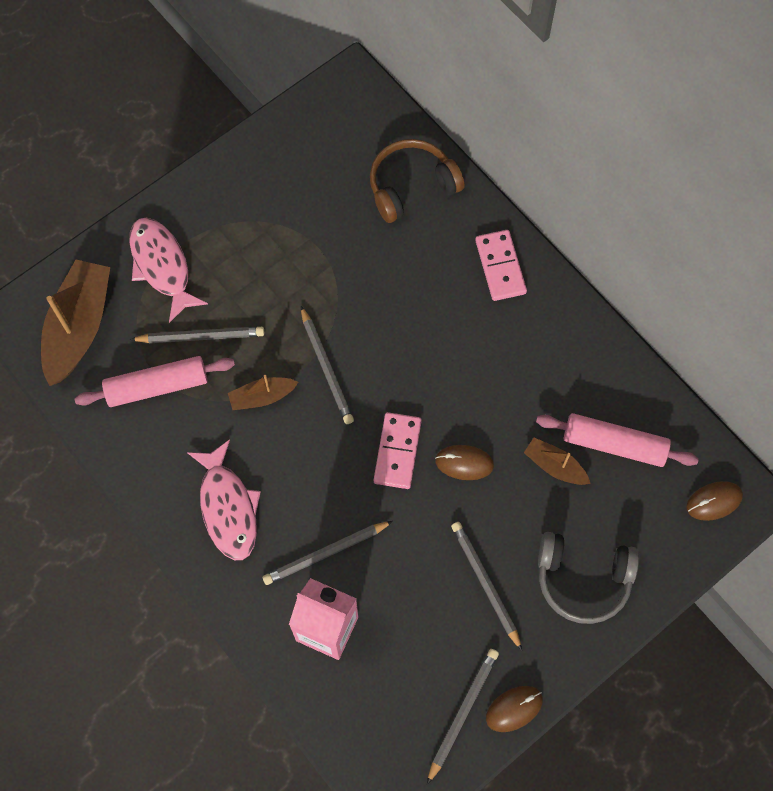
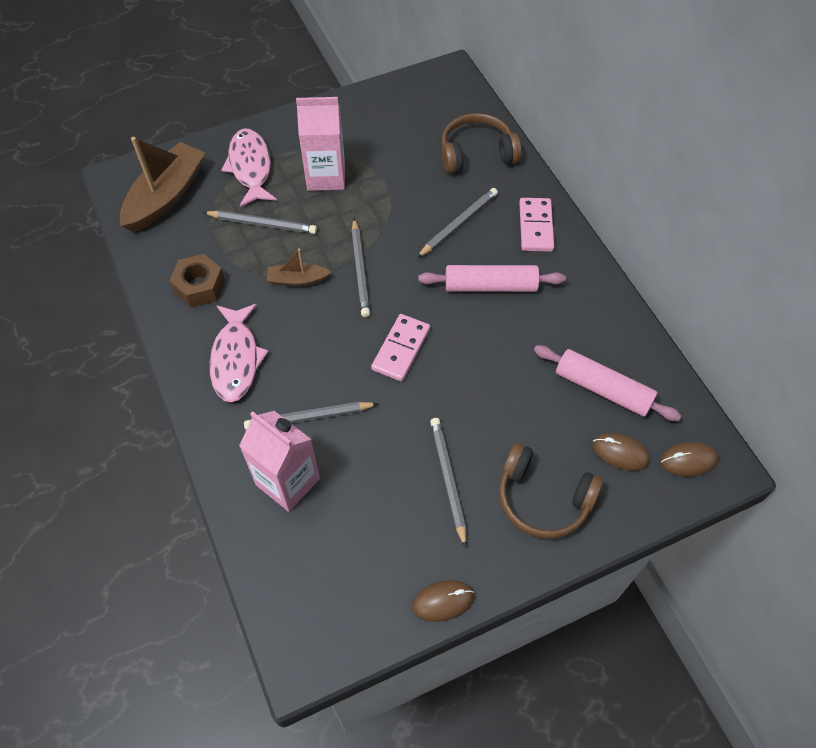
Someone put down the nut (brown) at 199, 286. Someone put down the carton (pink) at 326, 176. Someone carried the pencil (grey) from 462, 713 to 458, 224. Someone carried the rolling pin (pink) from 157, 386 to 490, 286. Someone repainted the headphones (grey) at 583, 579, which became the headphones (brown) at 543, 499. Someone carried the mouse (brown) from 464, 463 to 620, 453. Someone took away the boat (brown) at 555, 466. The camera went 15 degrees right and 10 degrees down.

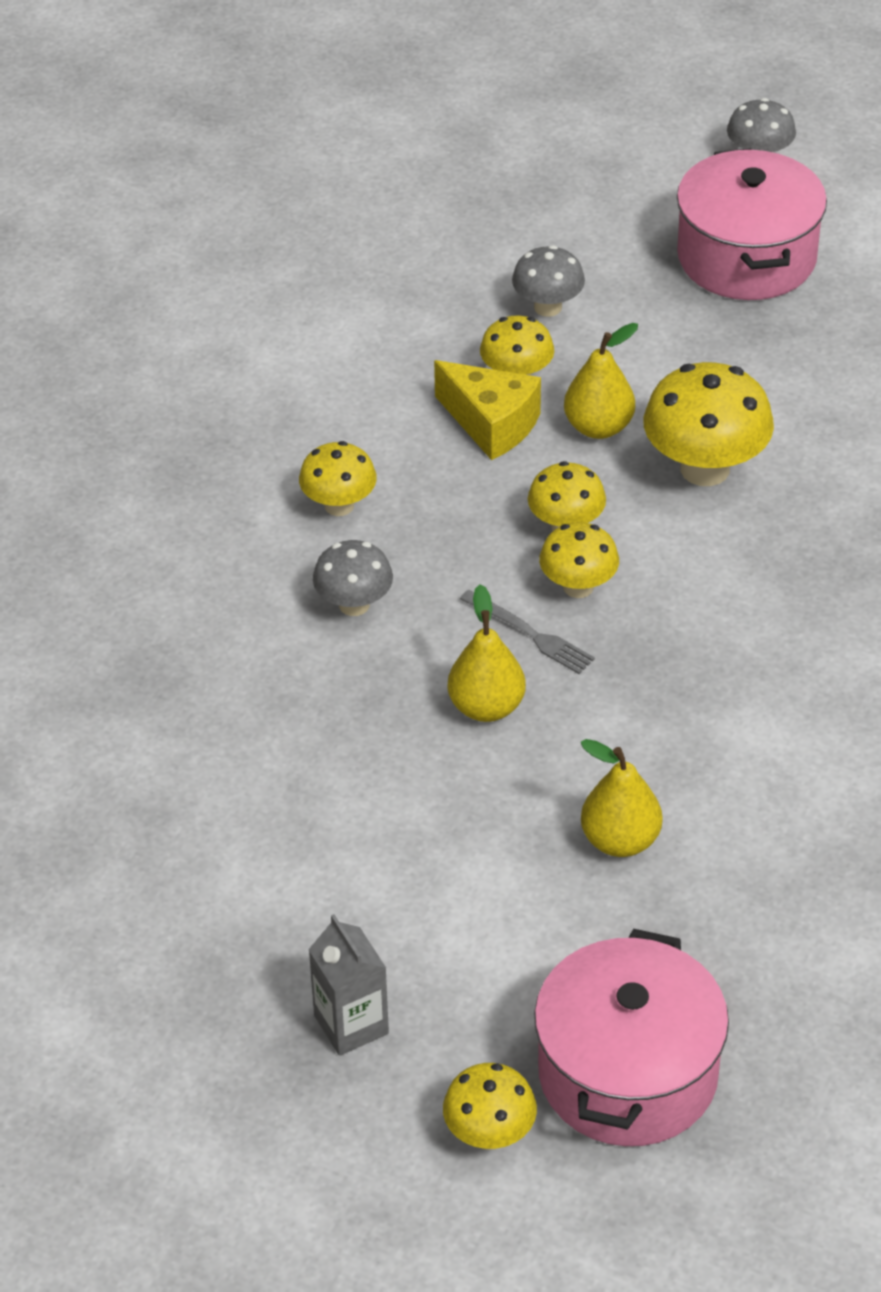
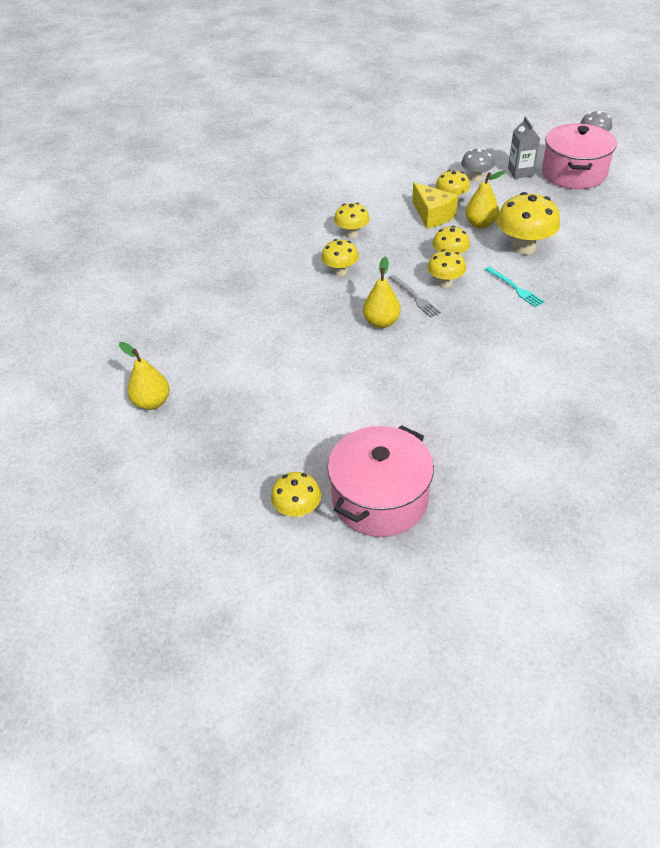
Someone carried the pear (yellow) from 620, 840 to 152, 402. Someone repainted the mushroom (grey) at 354, 604, which became the mushroom (yellow) at 340, 271. Someone put down the fork (turquoise) at 515, 288. Someone carried the carton (grey) from 351, 1024 to 520, 172. The camera went 20 degrees right and 0 degrees up.

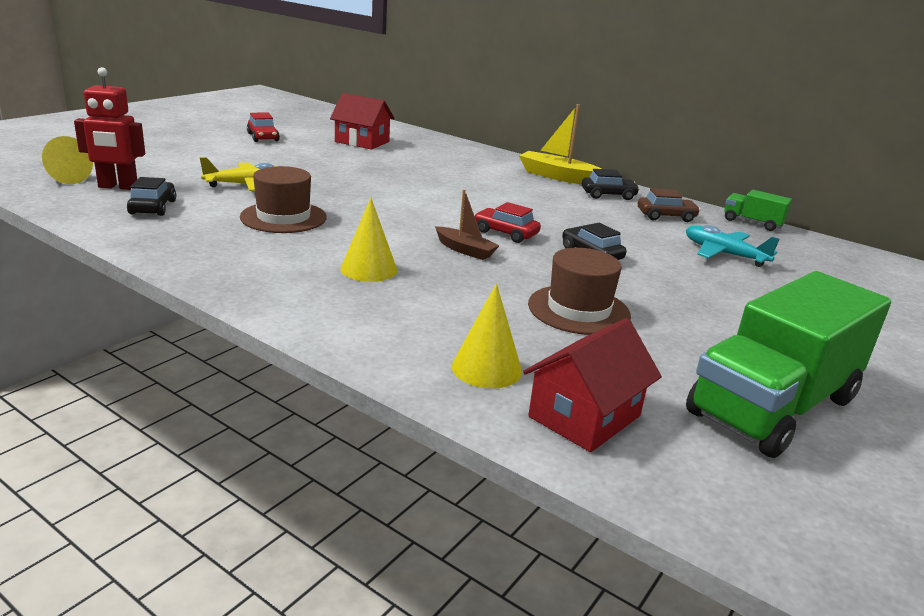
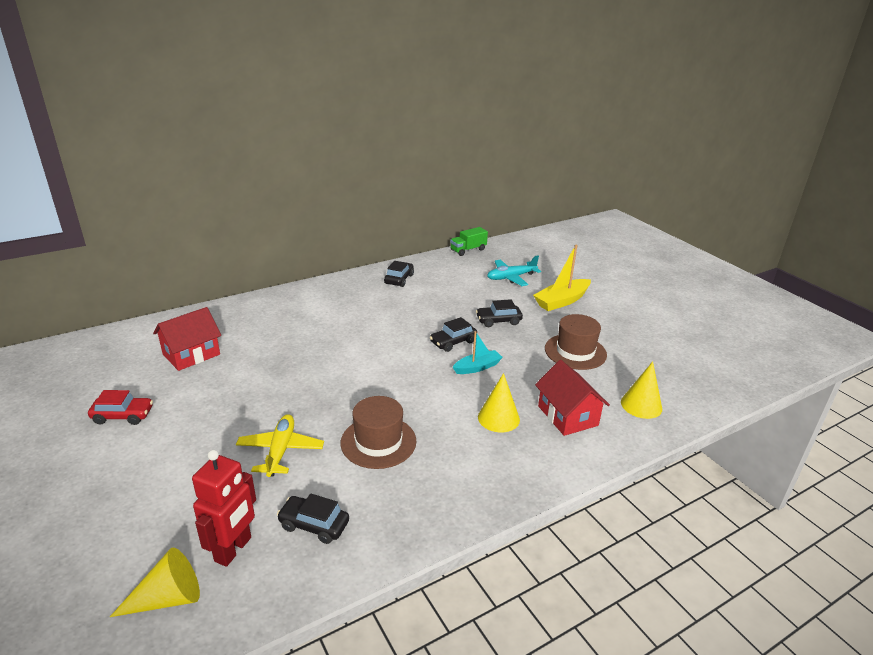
Someone repainted the car (red) at 505, 233, which became the car (black) at 453, 342. Someone repainted the boat (brown) at 465, 250, which became the boat (turquoise) at 477, 367. Someone carried the boat (yellow) from 558, 177 to 562, 301. Someone carried the house (red) from 584, 416 to 567, 416. Someone took away the car (brown) at 666, 216. Someone took away the truck (green) at 773, 406. The camera went 65 degrees left and 5 degrees up.

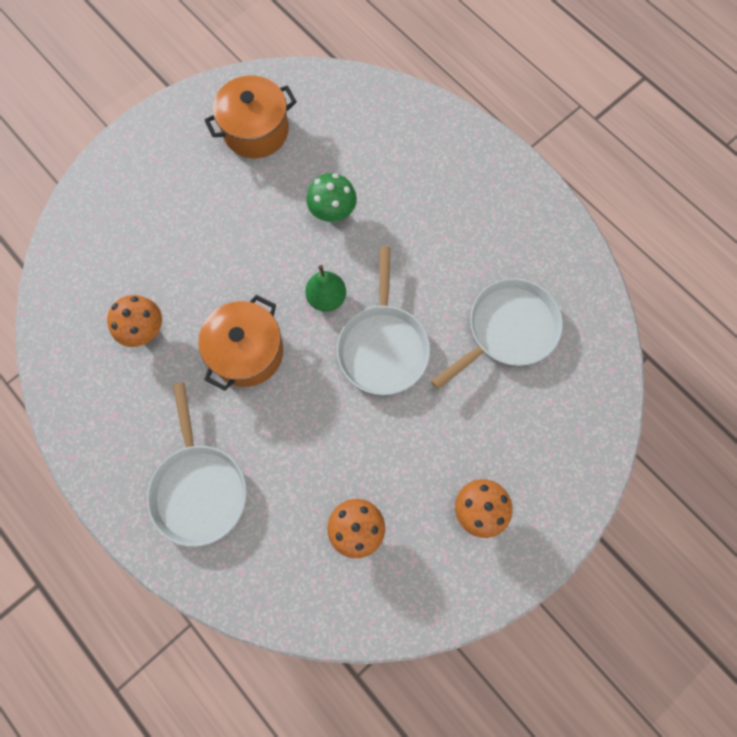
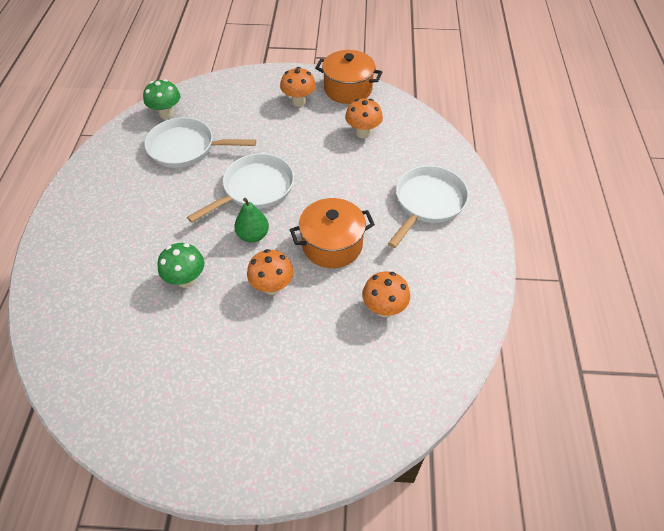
Someone put down the mushroom (green) at 166, 114. Someone put down the mushroom (orange) at 272, 286. Someone carried the pot (orange) from 256, 131 to 348, 89. The camera went 135 degrees left and 20 degrees down.

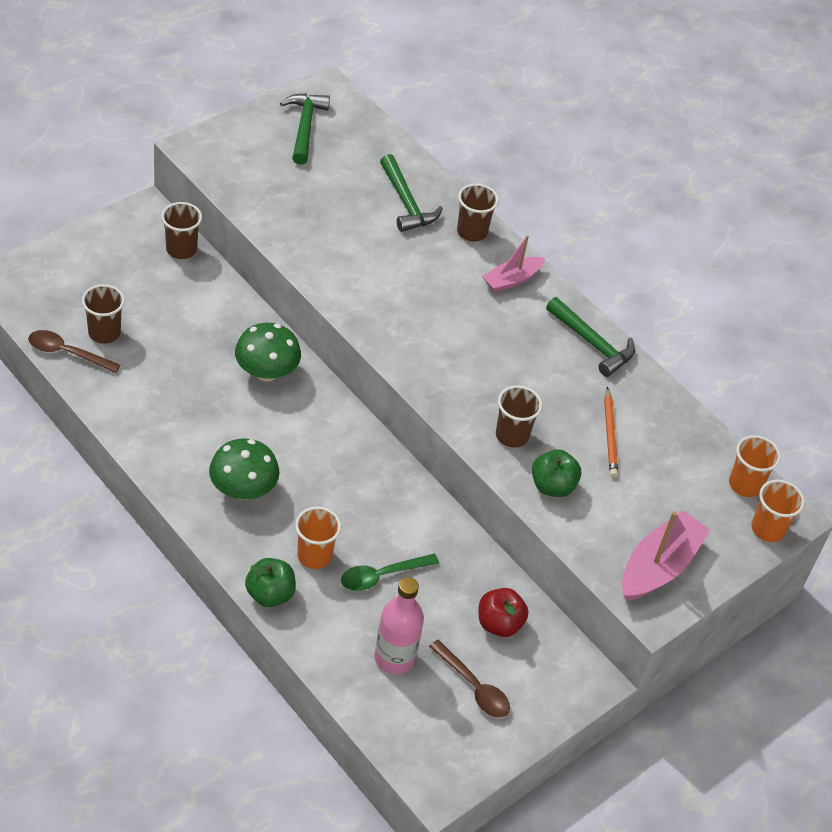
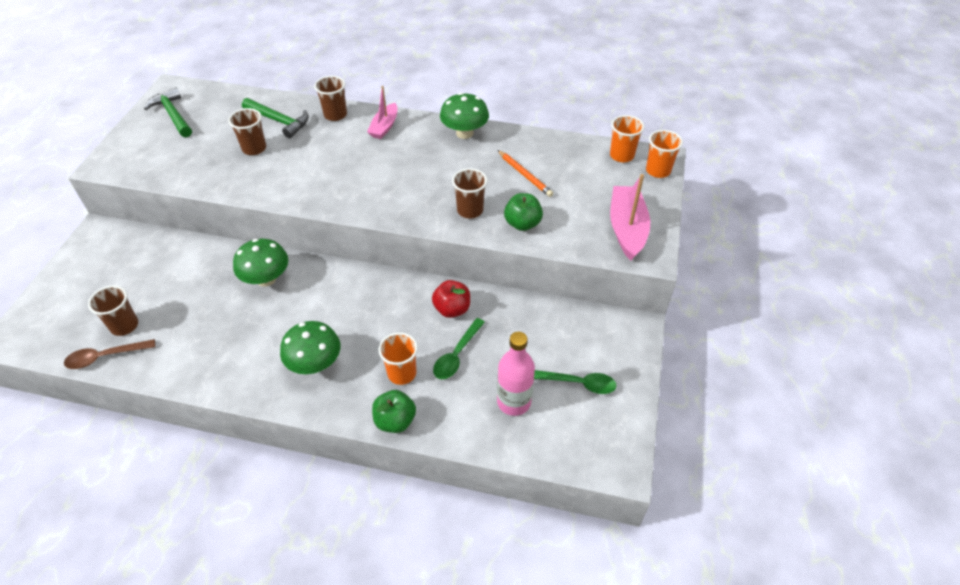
Someone carried the cup (brown) from 181, 249 to 254, 148. Someone carried the apple (red) from 499, 624 to 452, 309. Someone swapped the hammer (green) at 592, 343 for the mushroom (green) at 464, 133. Someone repainted the spoon (brown) at 474, 687, which became the spoon (green) at 578, 383. The camera went 30 degrees left and 0 degrees up.

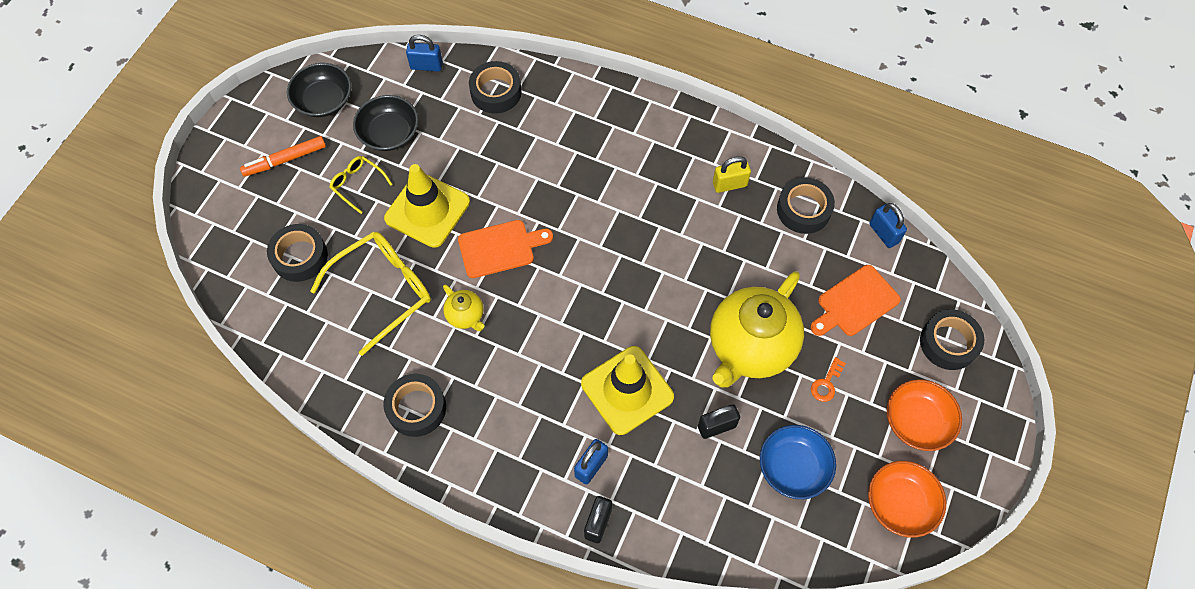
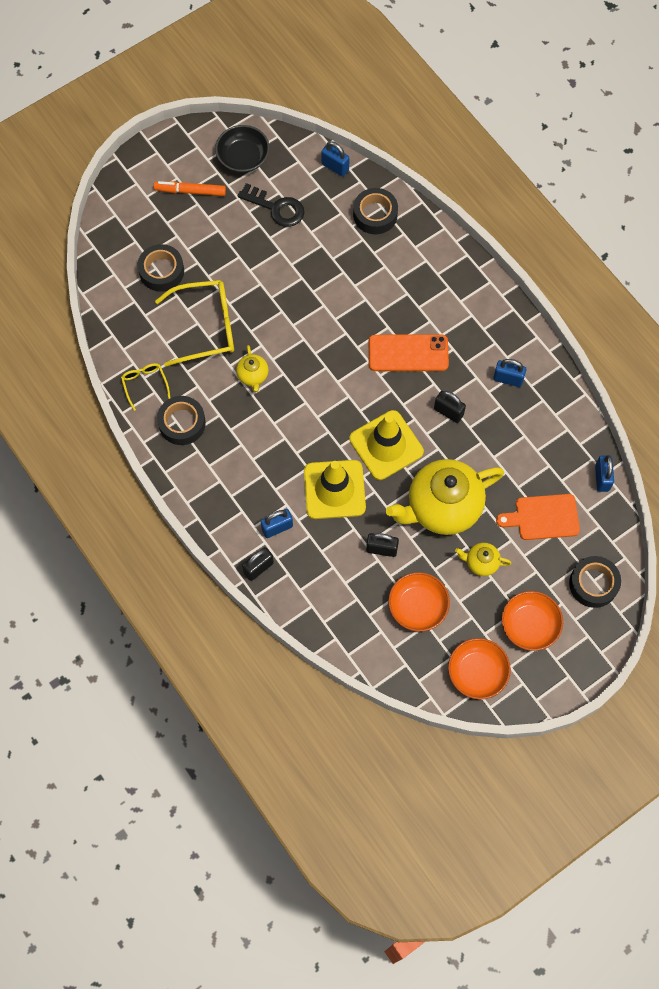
Someone carried the glasses (yellow) from 357, 184 to 145, 384. Someone swapped the bowl (black) at 389, 133 for the key (black) at 276, 208. Someone carried the traffic cone (yellow) from 427, 210 to 386, 445. Someone put down the phone (orange) at 408, 353. Someone repainted the bowl (blue) at 793, 467, which became the bowl (orange) at 417, 606. Someone put down the padlock (black) at 448, 412. Someone swapped the key (orange) at 826, 383 for the teapot (yellow) at 481, 563. Someone repainted the padlock (yellow) at 729, 184, which became the padlock (blue) at 508, 379. Someone took away the cutting board (orange) at 500, 248. Someone took away the tape (black) at 803, 210. The camera went 30 degrees right and 5 degrees up.

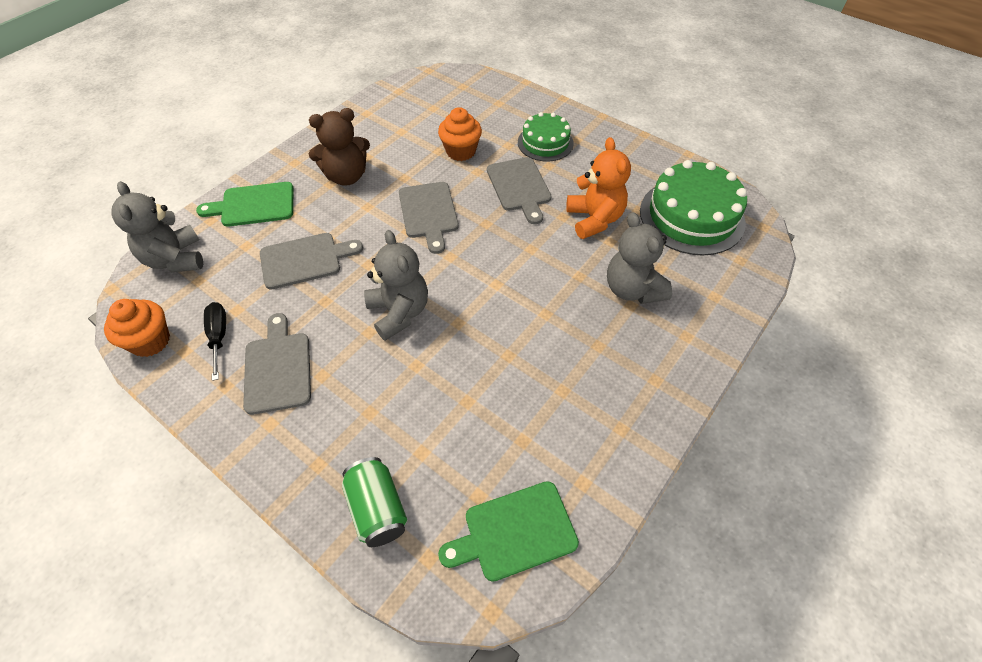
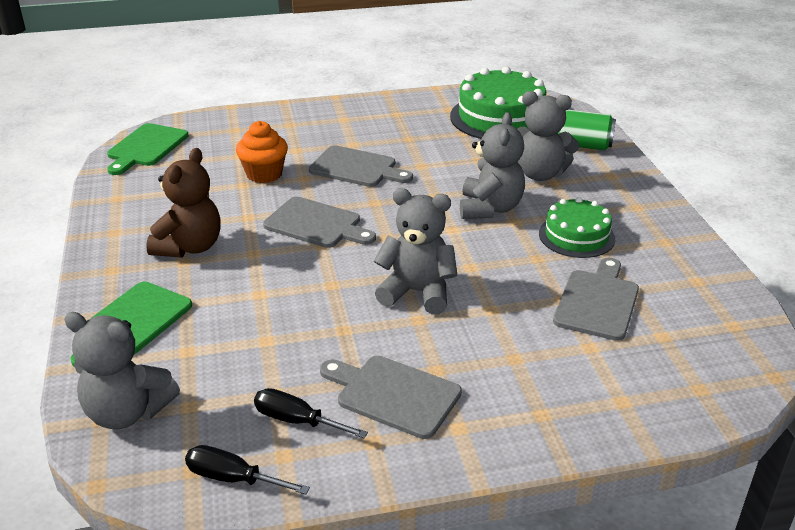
Someone carried the cutting board (green) from 515, 532 to 146, 147. Someone swapped the cupcake (orange) at 150, 341 for the screwdriver (black) at 233, 478. Someone put down the teddy bear (grey) at 490, 208. Someone carried the cake (green) from 545, 143 to 576, 236. Someone carried the cutting board (grey) from 305, 260 to 597, 302. Someone carried the can (green) from 377, 509 to 583, 145. Someone took away the teddy bear (orange) at 594, 219. The camera went 50 degrees left and 20 degrees down.

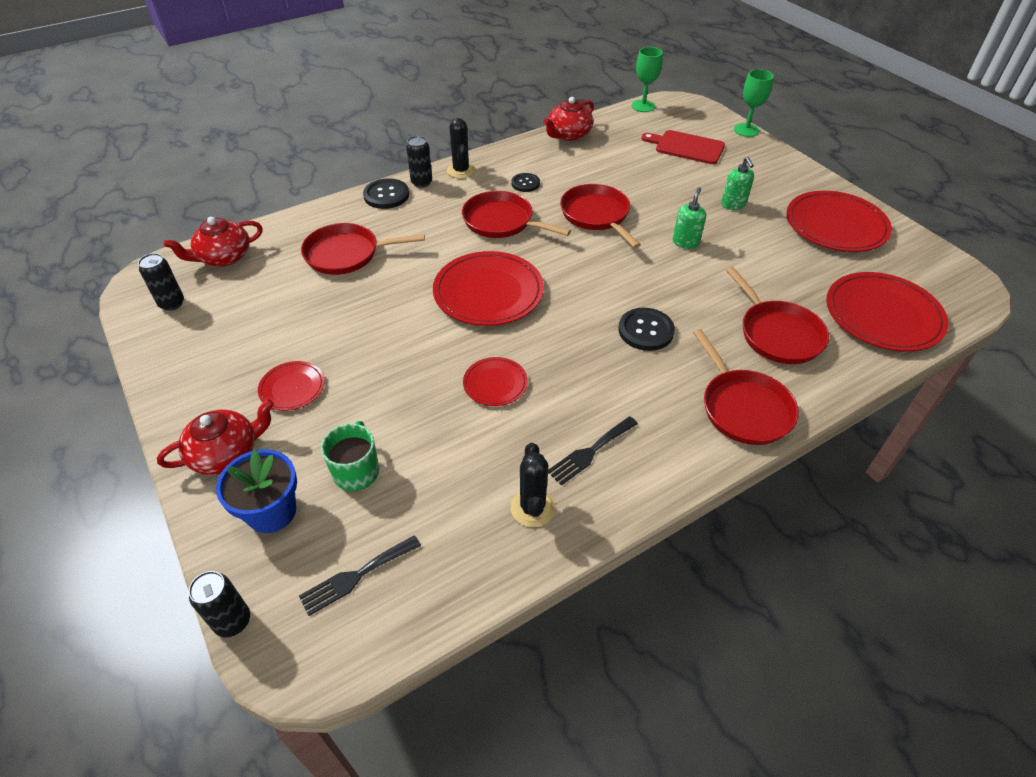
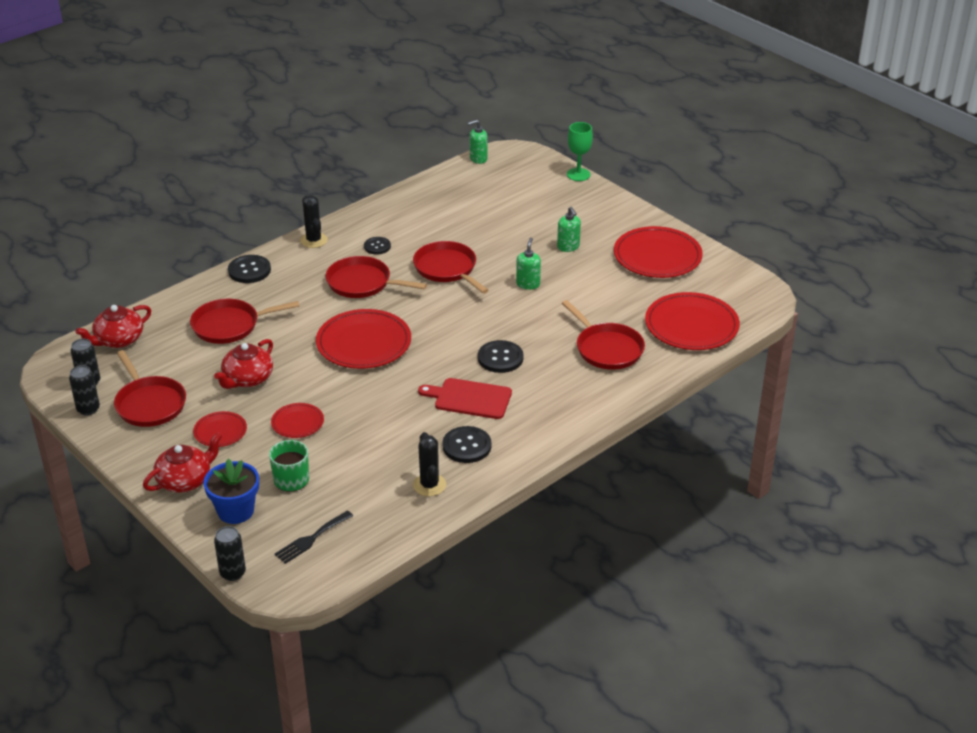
Someone carried the can (black) from 421, 182 to 88, 409. Someone carried the pan (red) from 743, 408 to 149, 404. Someone carried the teapot (red) from 568, 134 to 247, 379. Someone carried the plate (red) from 495, 383 to 297, 423. Someone carried the cutting board (red) from 686, 147 to 470, 398. Someone swapped the fork (black) at 590, 452 for the button (black) at 467, 446. Someone swapped the goblet (green) at 643, 106 for the soap dispenser (green) at 478, 159. The camera went 10 degrees left and 10 degrees down.

